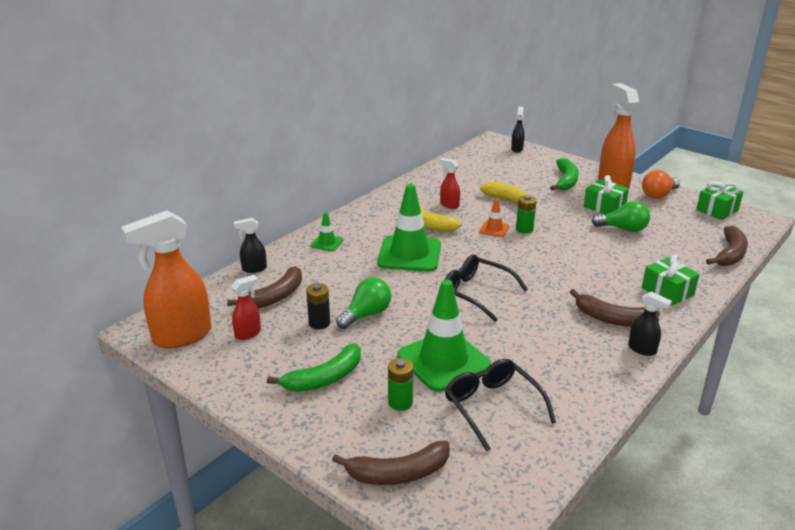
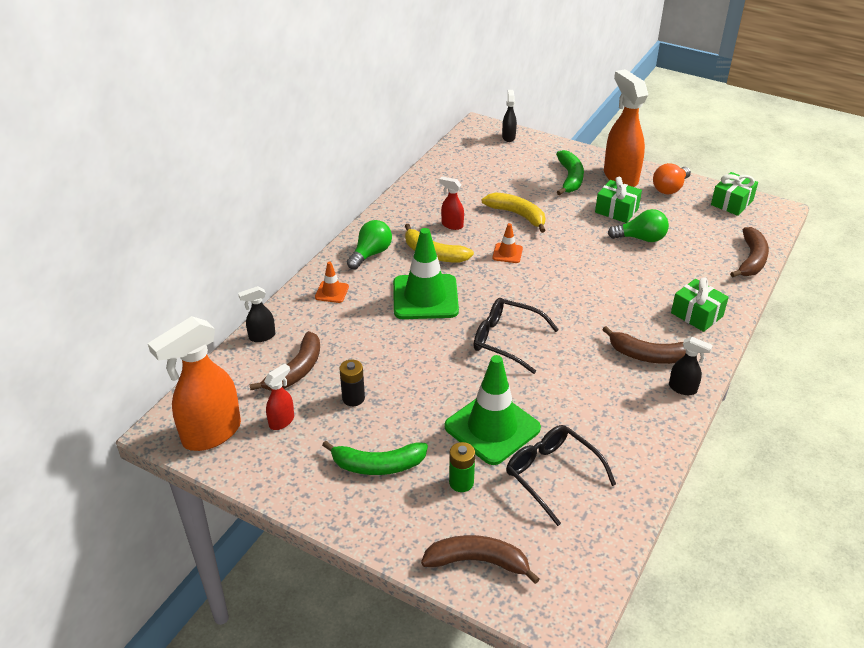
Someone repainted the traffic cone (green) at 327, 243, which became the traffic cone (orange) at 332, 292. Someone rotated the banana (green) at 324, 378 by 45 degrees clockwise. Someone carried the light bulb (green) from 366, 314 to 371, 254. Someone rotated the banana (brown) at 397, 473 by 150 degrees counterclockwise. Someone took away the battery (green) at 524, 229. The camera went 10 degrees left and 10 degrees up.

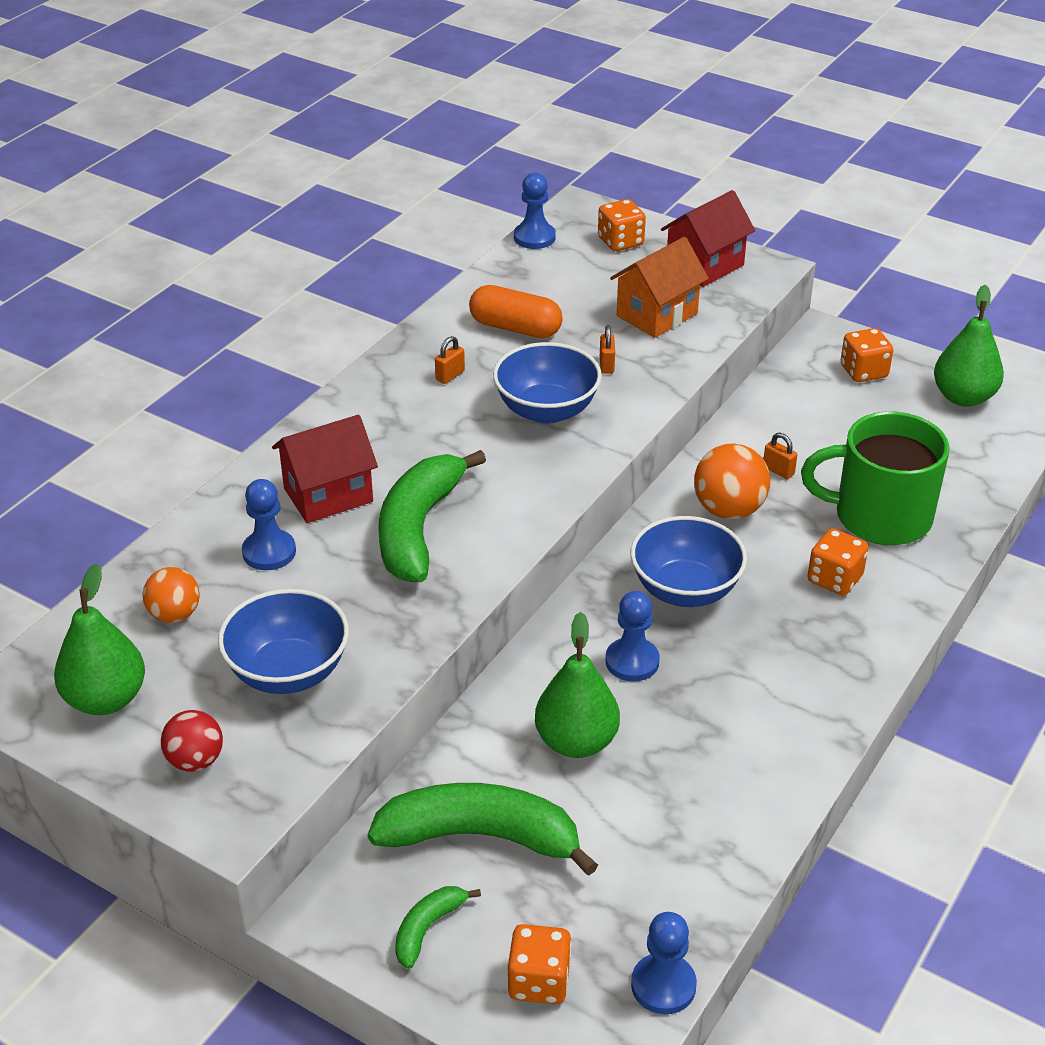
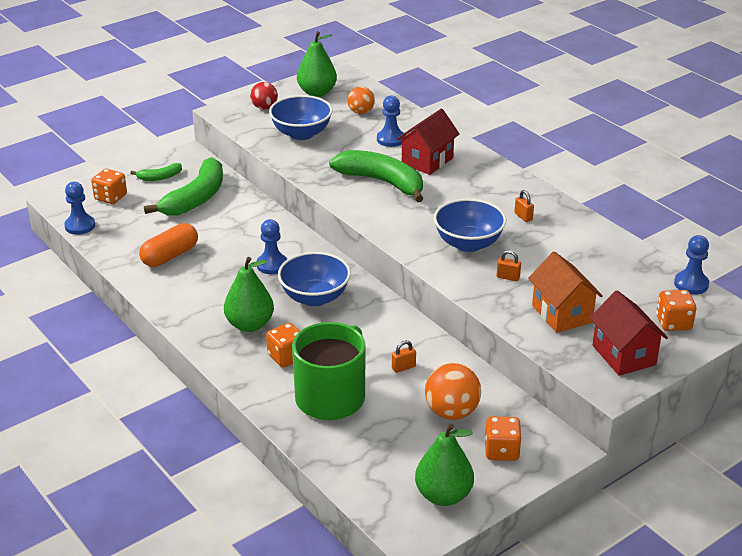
Someone rotated the banana (green) at 427, 928 by 105 degrees clockwise. Someone carried the capsule (orange) from 515, 328 to 170, 256. Someone carried the pear (green) from 576, 741 to 250, 325. Someone rotated the house (red) at 328, 495 by 45 degrees clockwise. Someone carried the ball (orange) from 728, 510 to 452, 412. The camera went 110 degrees right and 5 degrees down.

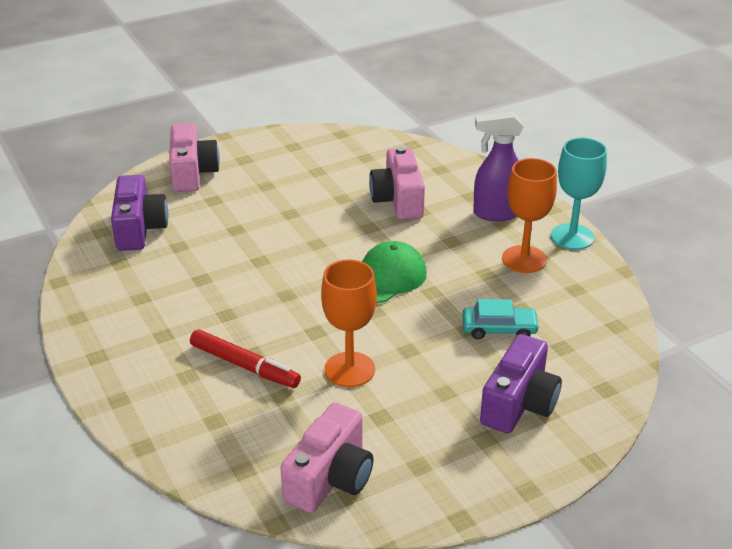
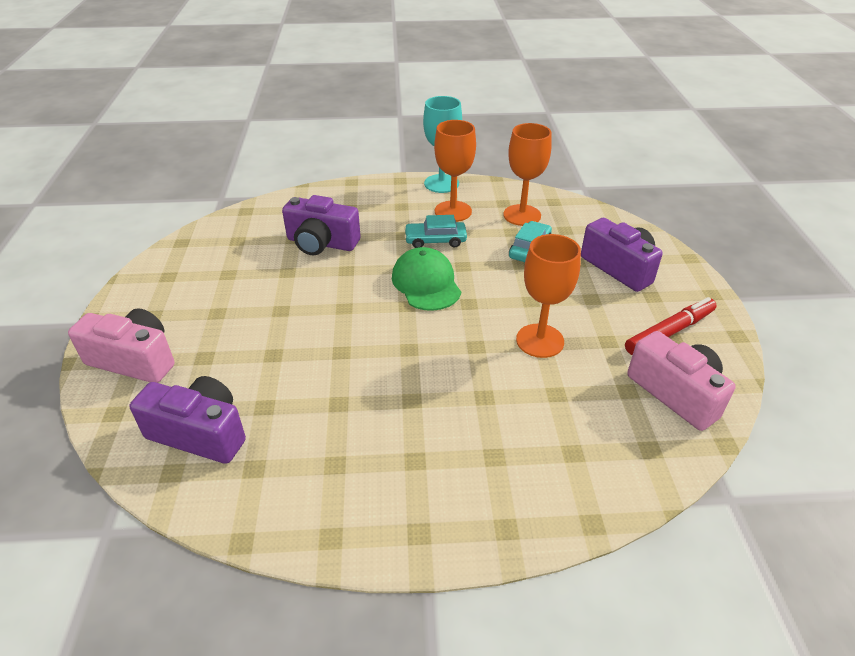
Someone repainted the camera (pink) at 398, 200, which became the camera (purple) at 321, 243. Someone put down the car (turquoise) at 435, 240. Someone put down the goblet (orange) at 522, 215. Someone carried the marker (red) from 244, 366 to 669, 332. Someone took away the spray bottle (purple) at 496, 213. The camera went 65 degrees left and 5 degrees up.

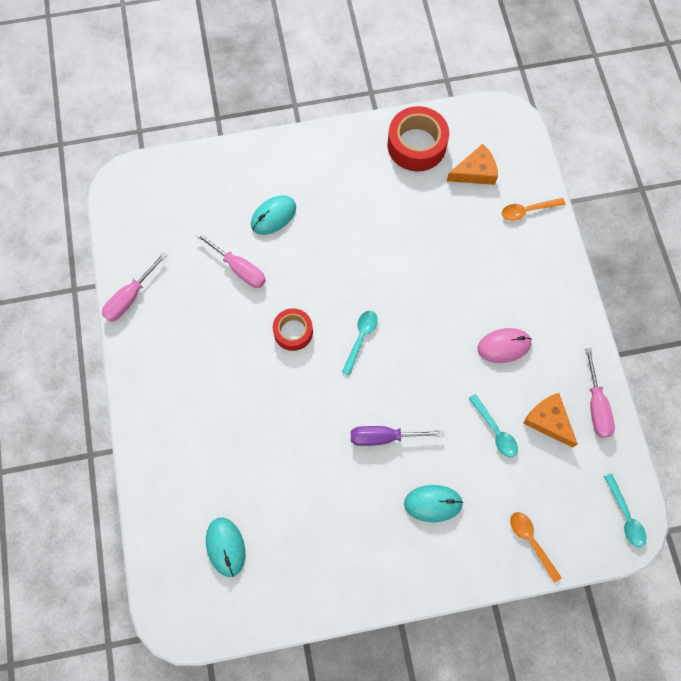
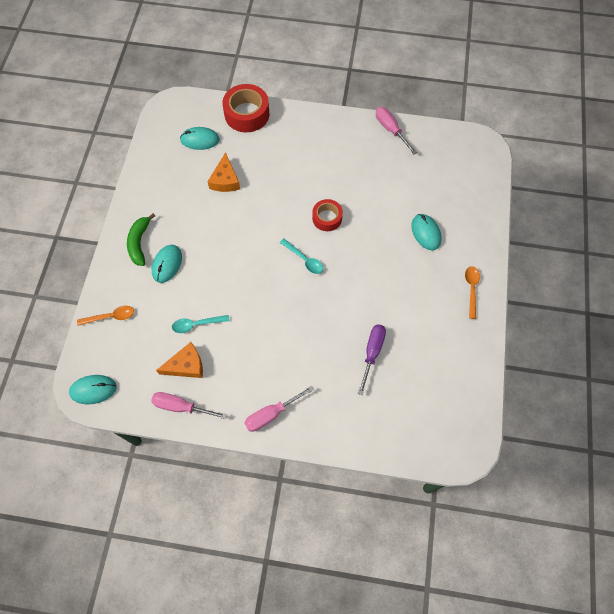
Someone swapped the spoon (turquoise) at 625, 516 for the mouse (turquoise) at 93, 390. Someone put down the banana (green) at 139, 243. Someone carried the cheese (orange) from 475, 172 to 225, 180. Someone carried the tape (red) from 416, 145 to 247, 114. Someone carried the screwdriver (pink) from 239, 268 to 272, 414. Someone carried the screwdriver (purple) from 384, 437 to 372, 353. Someone carried the spoon (orange) from 527, 210 to 471, 289. Someone took away the mouse (pink) at 504, 346. The camera went 110 degrees right and 5 degrees down.

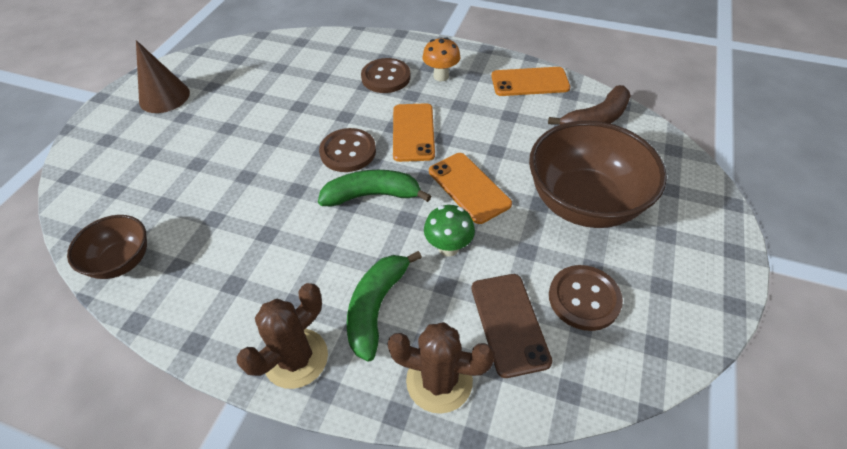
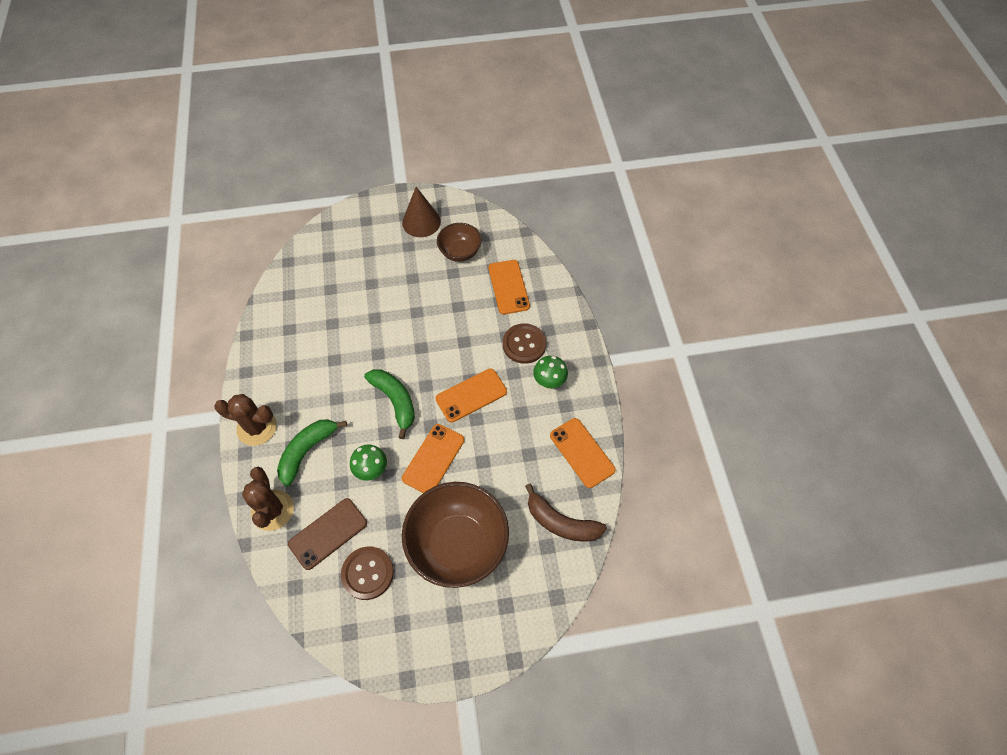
Someone rotated the banana (green) at 376, 307 by 45 degrees counterclockwise. Someone carried the bowl (brown) from 122, 261 to 460, 252. Someone put down the phone (orange) at 508, 287. Someone repainted the mushroom (orange) at 441, 76, which became the mushroom (green) at 549, 382. Someone took away the button (brown) at 348, 151. The camera went 60 degrees right and 10 degrees up.

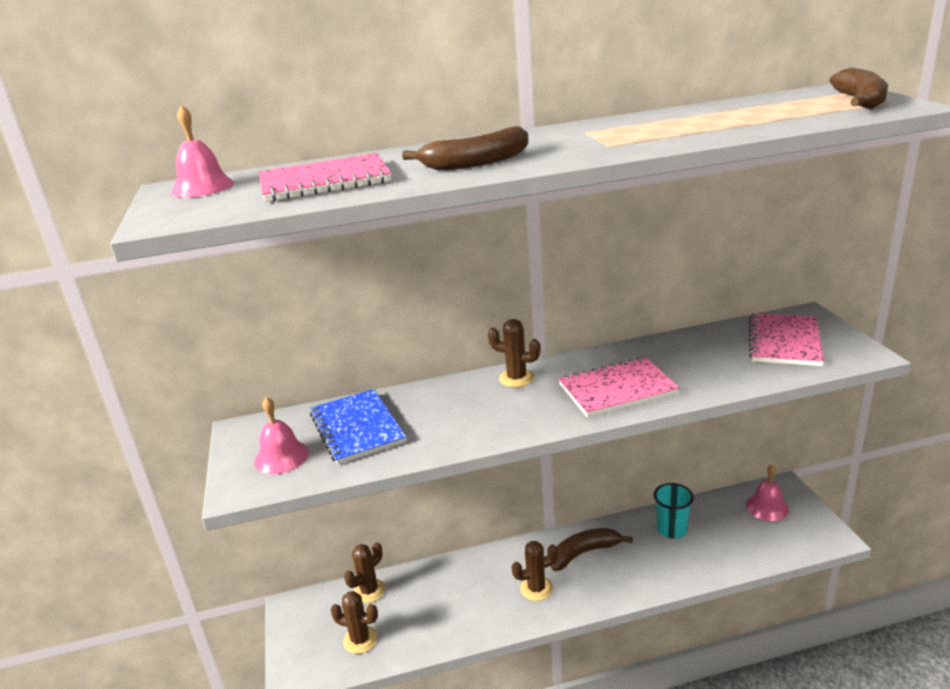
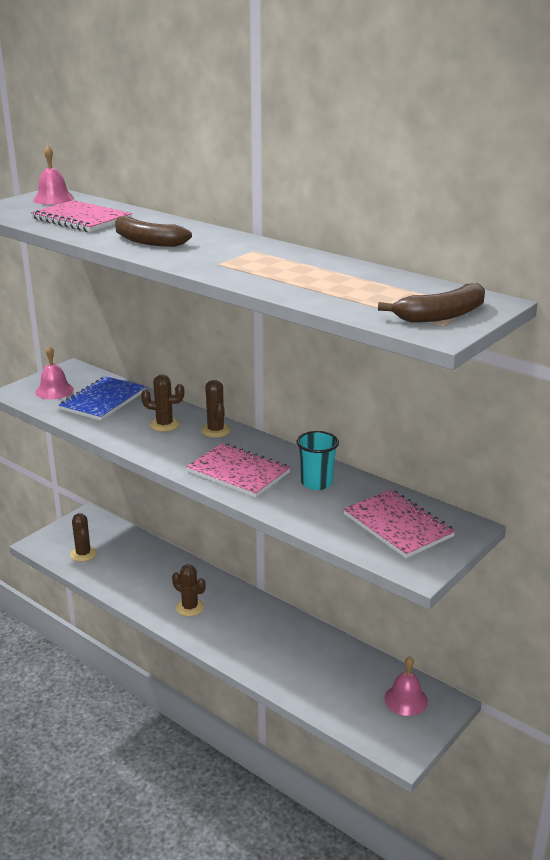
Someone carried the cactus (brown) from 369, 591 to 164, 425. Someone carried the cup (turquoise) from 672, 530 to 316, 483. Someone rotated the notebook (pink) at 784, 342 by 75 degrees clockwise. Someone took away the banana (brown) at 584, 553. The camera went 50 degrees right and 0 degrees up.

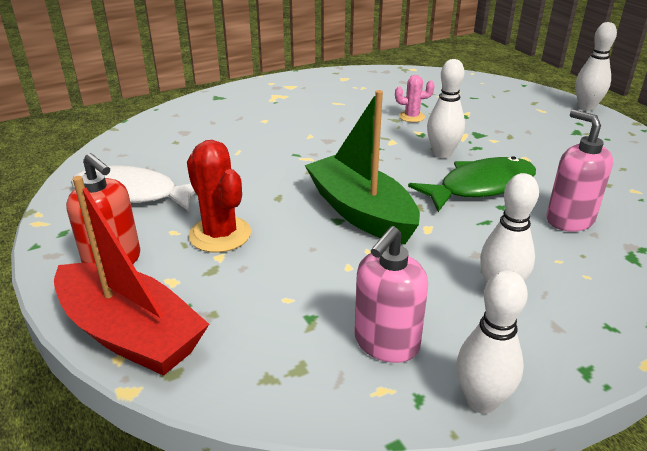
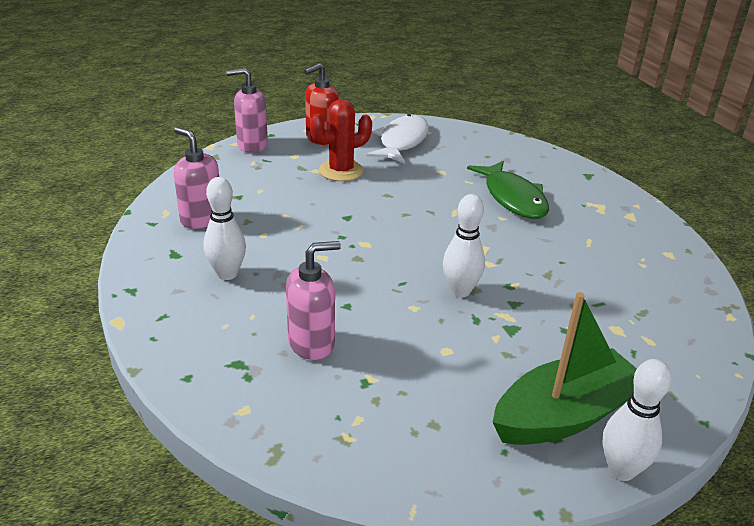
Someone swapped the boat (red) at 130, 334 for the soap dispenser (pink) at 252, 145. Someone carried the fish (green) from 481, 187 to 513, 198. Someone carried the boat (green) from 361, 212 to 565, 415. Someone took away the cactus (pink) at 412, 117. Someone took away the bowling pin (white) at 481, 401. The camera went 95 degrees right and 0 degrees up.

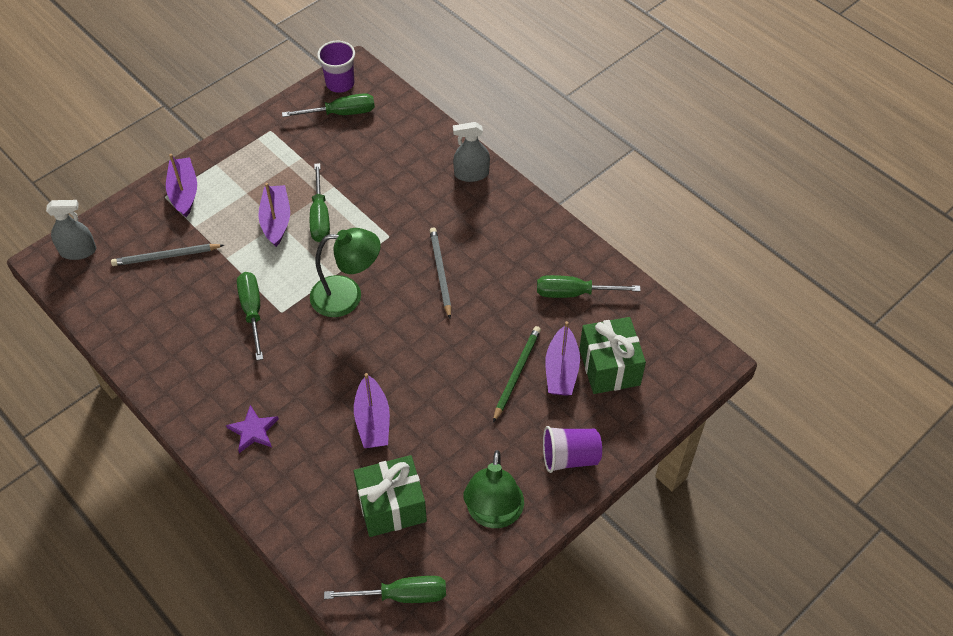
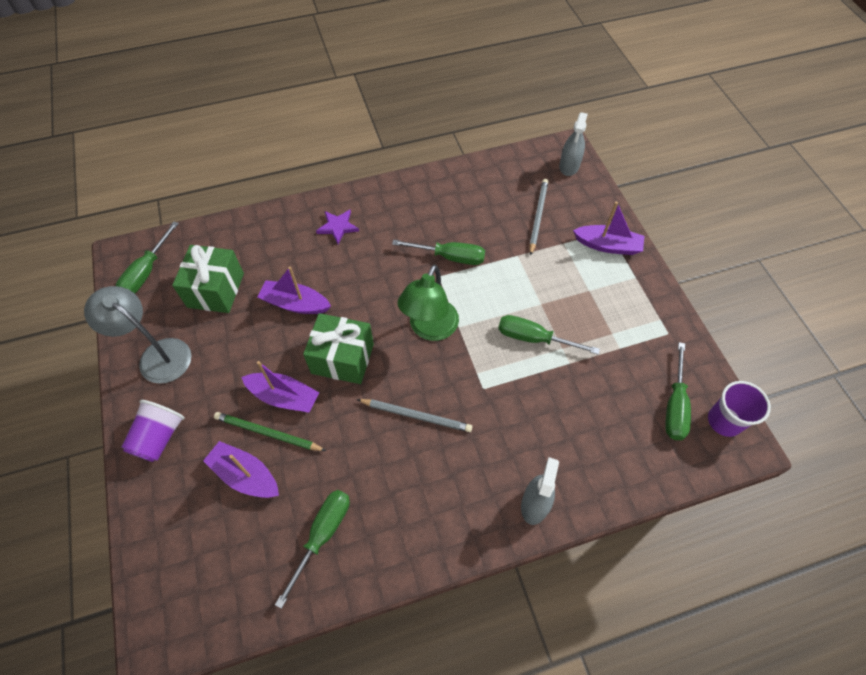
Someone repainted the lamp (green) at 493, 514, which became the lamp (grey) at 157, 355. Someone rotated the pencil (green) at 516, 373 by 150 degrees clockwise. Someone carried the boat (purple) from 276, 221 to 284, 397. Someone carried the gift (green) from 609, 367 to 342, 359. The camera went 115 degrees right and 5 degrees up.

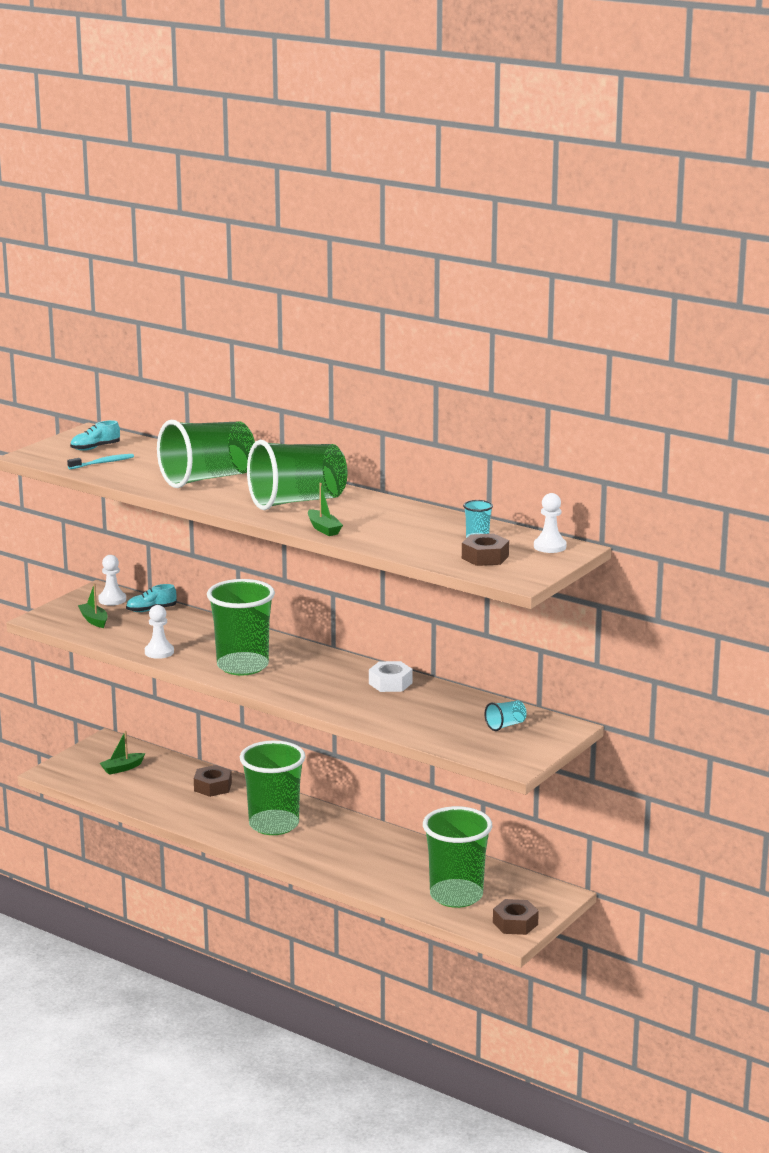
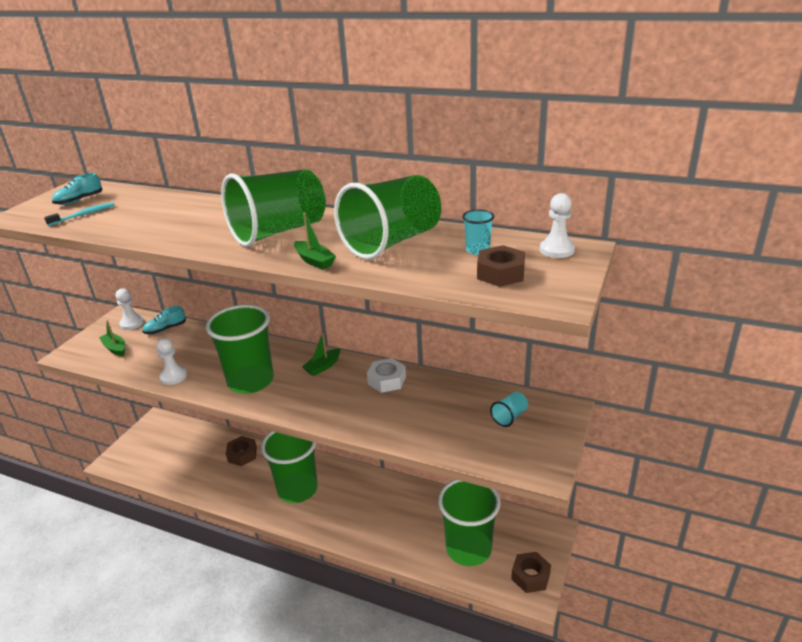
Someone carried the boat (green) from 122, 768 to 323, 366. Someone carried the cup (green) from 207, 479 to 392, 242. The camera went 10 degrees left and 10 degrees up.

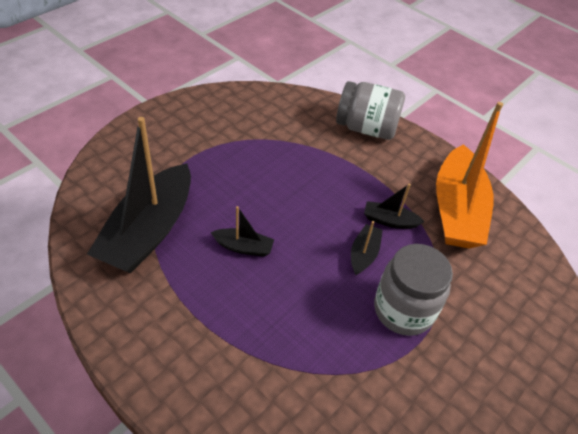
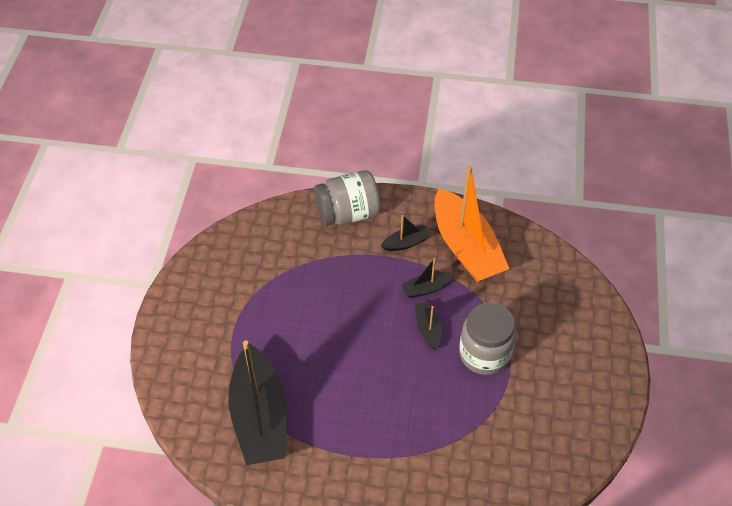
Someone carried the boat (black) from 243, 247 to 406, 243. The camera went 30 degrees left and 5 degrees up.

